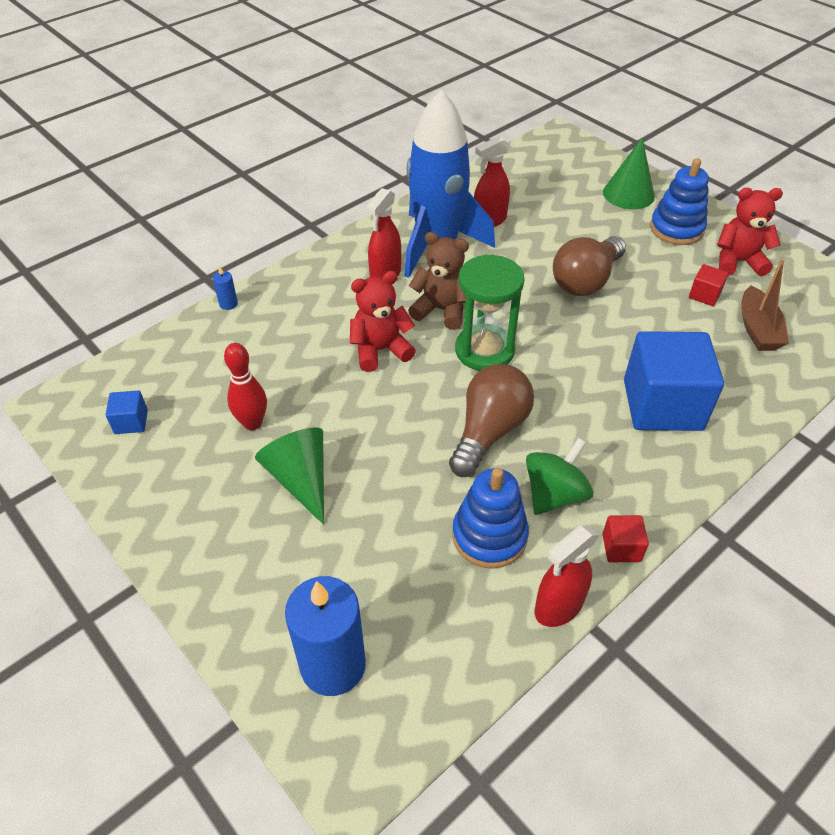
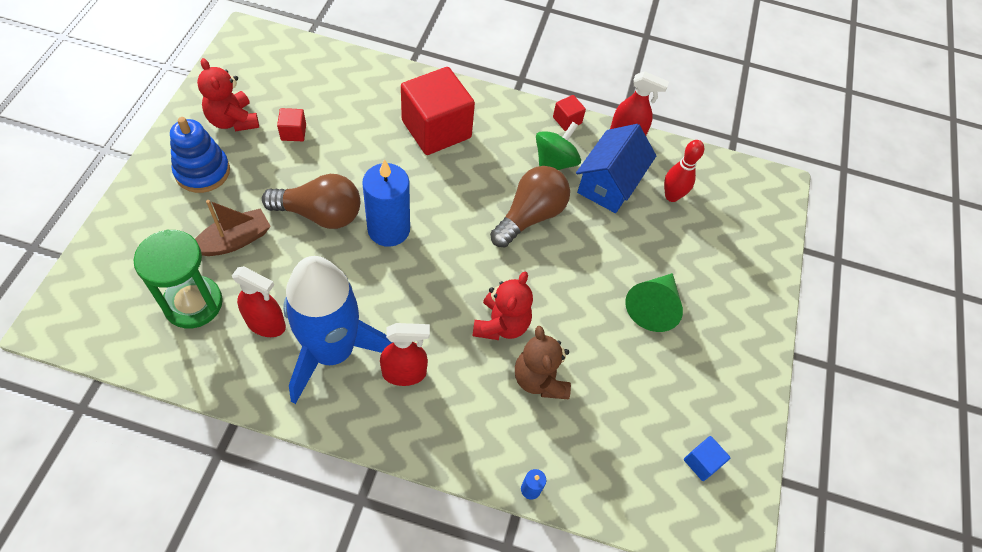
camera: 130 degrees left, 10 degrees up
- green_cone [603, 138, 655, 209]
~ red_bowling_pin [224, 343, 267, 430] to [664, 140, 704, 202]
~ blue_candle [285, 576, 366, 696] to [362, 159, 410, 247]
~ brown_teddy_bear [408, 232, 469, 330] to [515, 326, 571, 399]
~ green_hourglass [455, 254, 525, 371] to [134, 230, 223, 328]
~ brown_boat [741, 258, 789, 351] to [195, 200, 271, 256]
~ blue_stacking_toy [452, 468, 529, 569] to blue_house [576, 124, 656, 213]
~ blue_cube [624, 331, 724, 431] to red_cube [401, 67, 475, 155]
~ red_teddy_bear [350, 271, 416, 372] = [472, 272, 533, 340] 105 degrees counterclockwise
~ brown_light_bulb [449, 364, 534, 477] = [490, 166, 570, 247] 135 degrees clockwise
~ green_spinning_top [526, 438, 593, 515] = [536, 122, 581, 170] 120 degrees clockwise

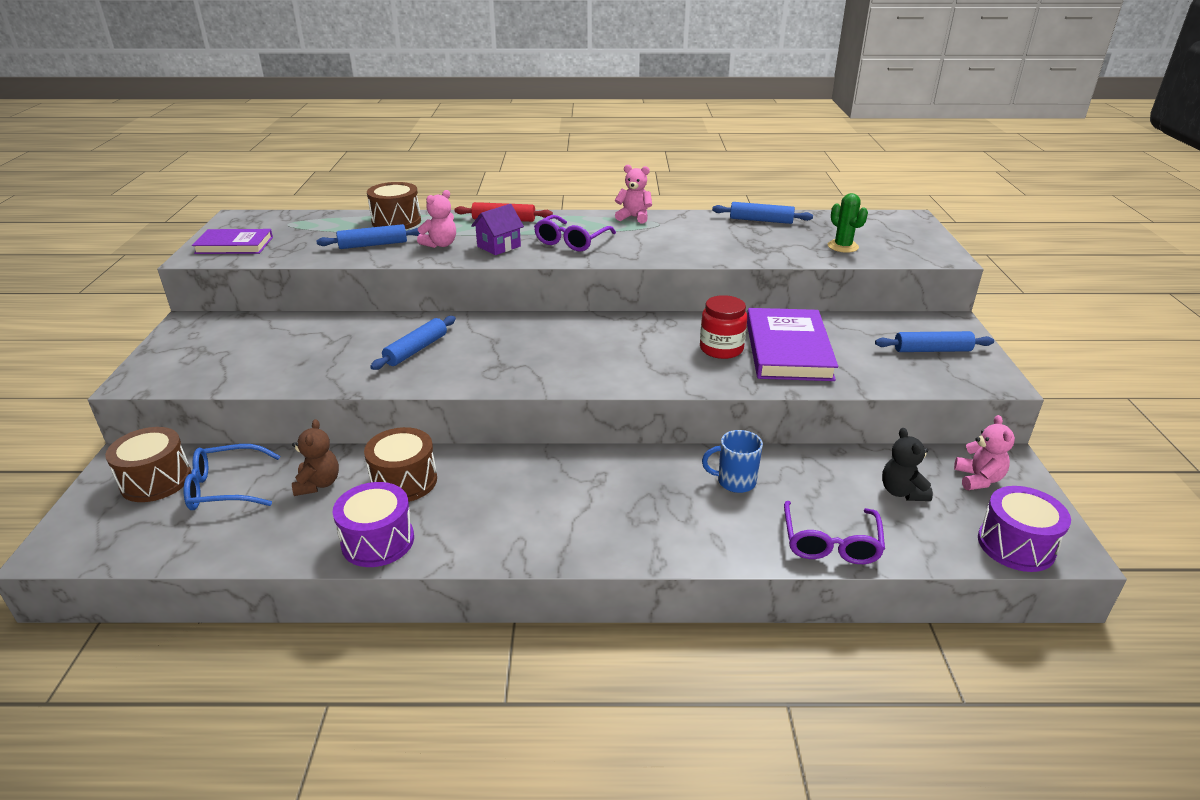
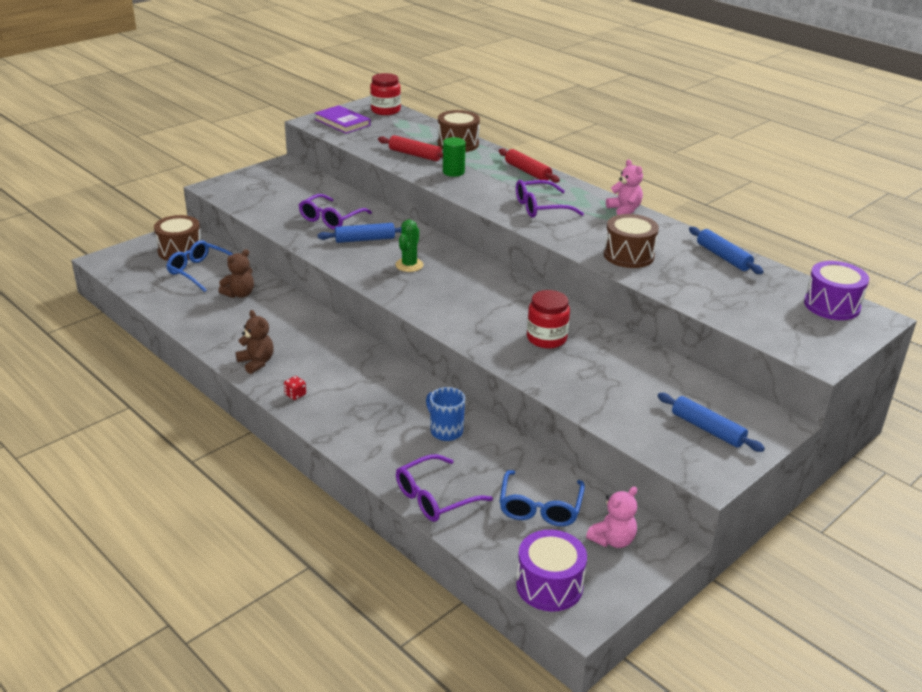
camera: 45 degrees right, 0 degrees up
- purple_house [471, 204, 524, 255]
- purple_book [747, 308, 838, 381]
+ brown_teddy_bear [236, 310, 274, 374]
+ red_dice [284, 376, 306, 400]
+ purple_glasses [299, 194, 372, 230]
+ red_jar [370, 73, 401, 115]
~ purple_drum [333, 482, 414, 567] to [804, 261, 869, 320]
~ brown_drum [364, 427, 437, 502] to [604, 214, 659, 268]
~ green_cactus [828, 193, 868, 253] to [395, 220, 423, 272]
~ pink_teddy_bear [417, 190, 456, 248] to green_cylinder [443, 137, 466, 177]
~ black_teddy_bear [882, 428, 933, 501] to blue_glasses [499, 470, 585, 526]
~ blue_rolling_pin [316, 224, 420, 249] to red_rolling_pin [378, 135, 443, 161]

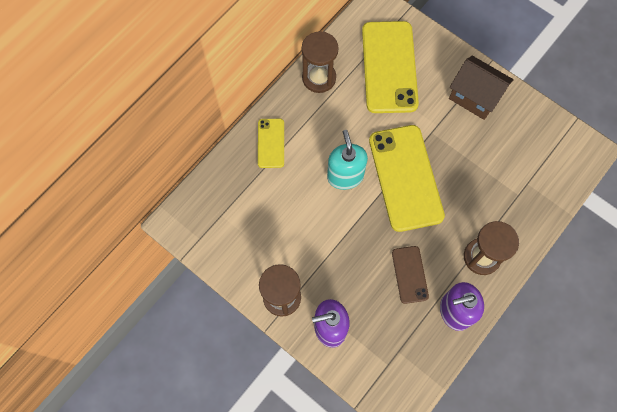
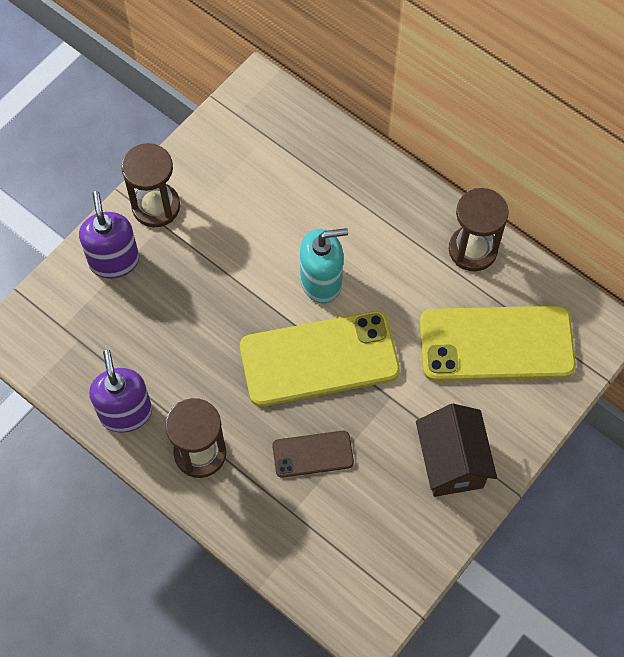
camera: 90 degrees right, 5 degrees down
- yellow_phone [258, 119, 284, 168]
~ brown_phone [392, 246, 429, 304] to [272, 431, 354, 478]
~ brown_house [449, 56, 514, 120] = [416, 404, 497, 497] 45 degrees counterclockwise

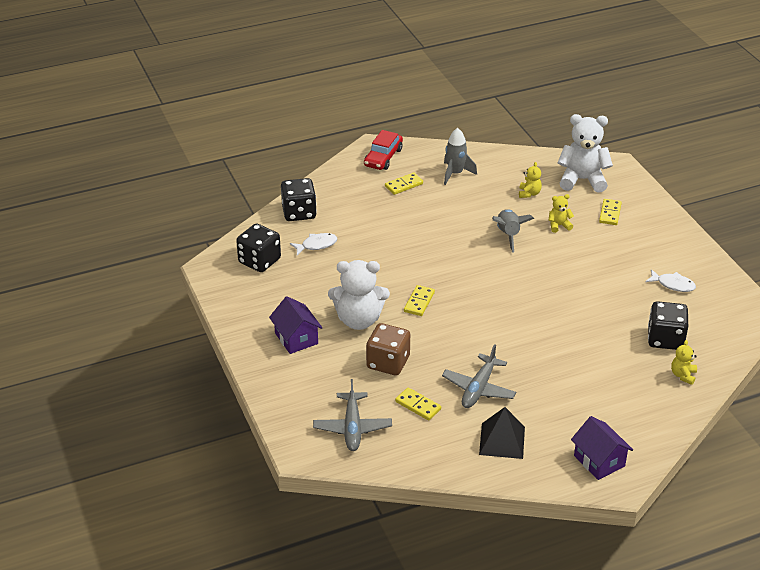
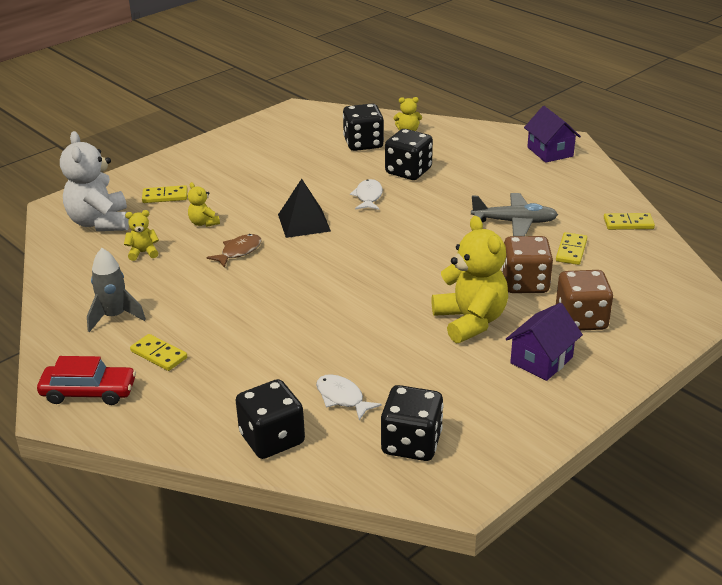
camera: 110 degrees left, 5 degrees down
- grey_plane [313, 379, 392, 451]
+ black_dice [385, 129, 433, 180]
+ brown_dice [556, 270, 613, 331]
~ yellow_domino [404, 285, 435, 316] to [604, 213, 655, 230]
~ black_pyramid [479, 407, 525, 459] to [278, 179, 331, 238]
~ white_fish [645, 269, 696, 292] to [350, 179, 383, 210]
~ grey_rocket [492, 209, 534, 252] to brown_fish [206, 234, 262, 268]
~ white_teddy_bear [328, 260, 390, 330] to yellow_teddy_bear [432, 216, 508, 343]
~ purple_house [571, 416, 633, 480] = [524, 106, 581, 163] 60 degrees counterclockwise

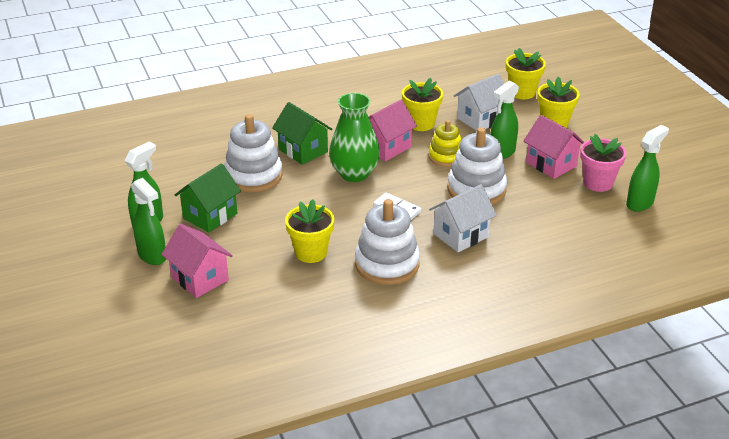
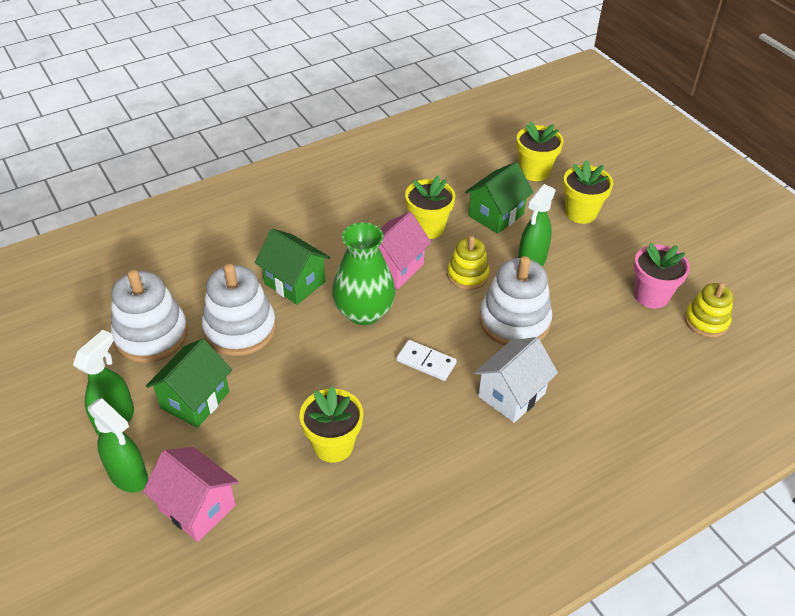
camera: 10 degrees left, 10 degrees up
- pink_house [523, 115, 584, 179]
~ white_stacking_toy [355, 199, 420, 285] to [111, 270, 188, 363]
~ green_spray_bottle [626, 125, 669, 212] to yellow_stacking_toy [685, 282, 733, 337]
~ white_house [454, 74, 504, 131] to green_house [465, 162, 534, 234]

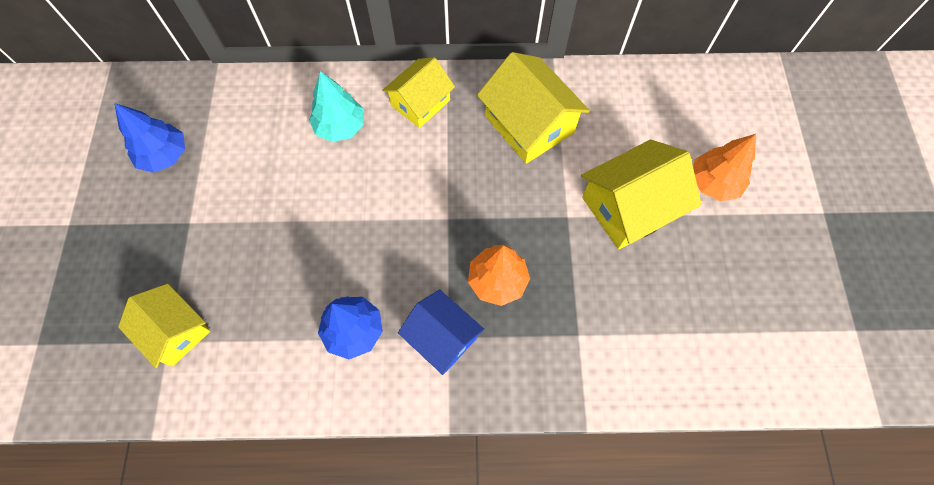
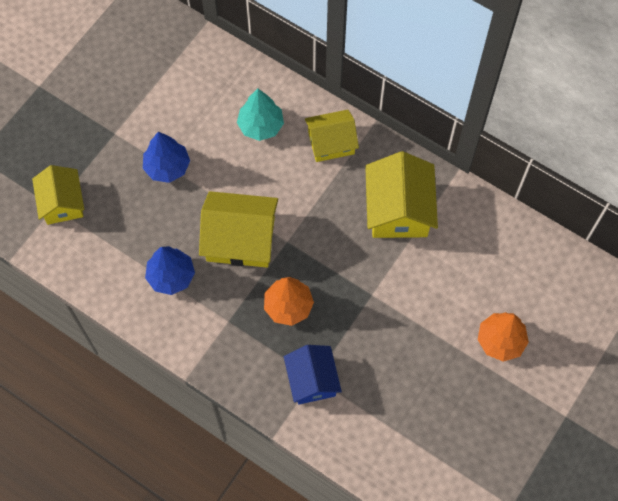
camera: 35 degrees right, 0 degrees up
~ blue_tree [114, 103, 185, 173] to [143, 132, 190, 183]
~ blue_house [398, 290, 484, 375] to [284, 345, 342, 405]
~ yellow_house [581, 140, 702, 249] to [199, 191, 278, 268]

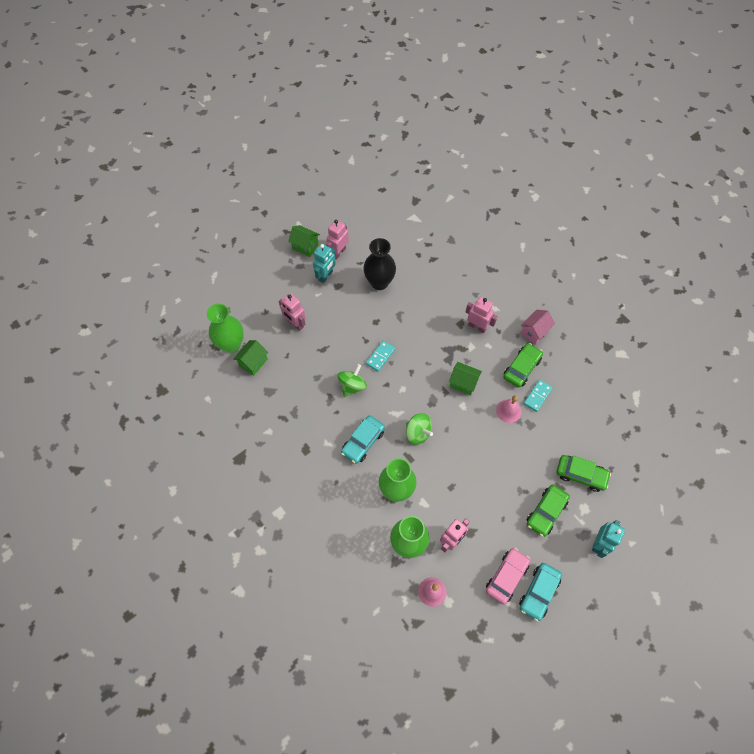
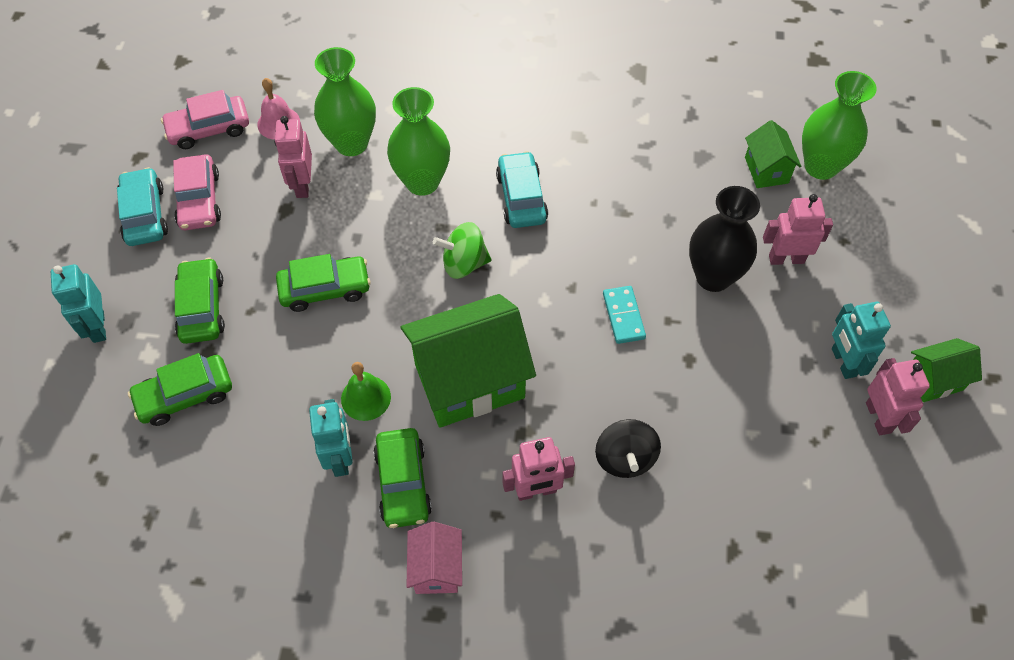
camera: 135 degrees right, 5 degrees down
- green_spinning_top [338, 364, 367, 397]
+ pink_car [161, 90, 249, 149]
+ green_car [276, 254, 371, 312]
+ black_spinning_top [595, 419, 661, 478]
~ black_vase [363, 238, 396, 290] to [689, 186, 760, 292]
~ turquoise_domino [523, 379, 553, 412] to turquoise_robot [309, 399, 353, 477]
~ pink_bell [496, 395, 522, 423] to green_bell [341, 362, 391, 421]
~ green_house [449, 362, 482, 395] = [401, 294, 536, 428] x2.00

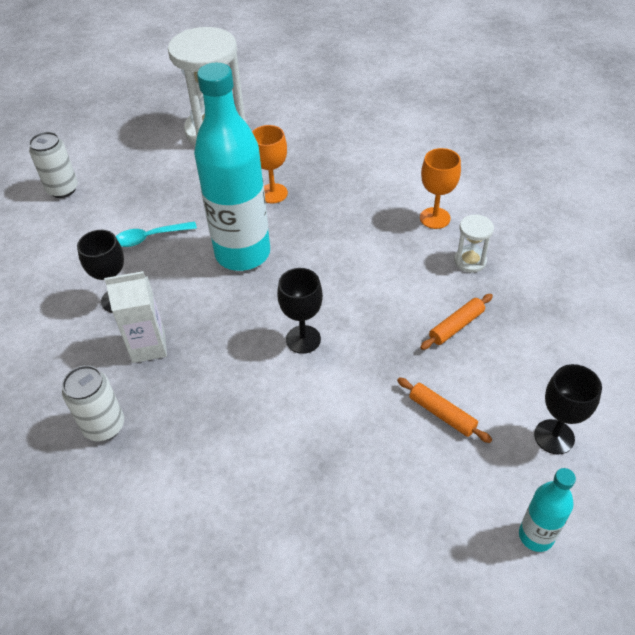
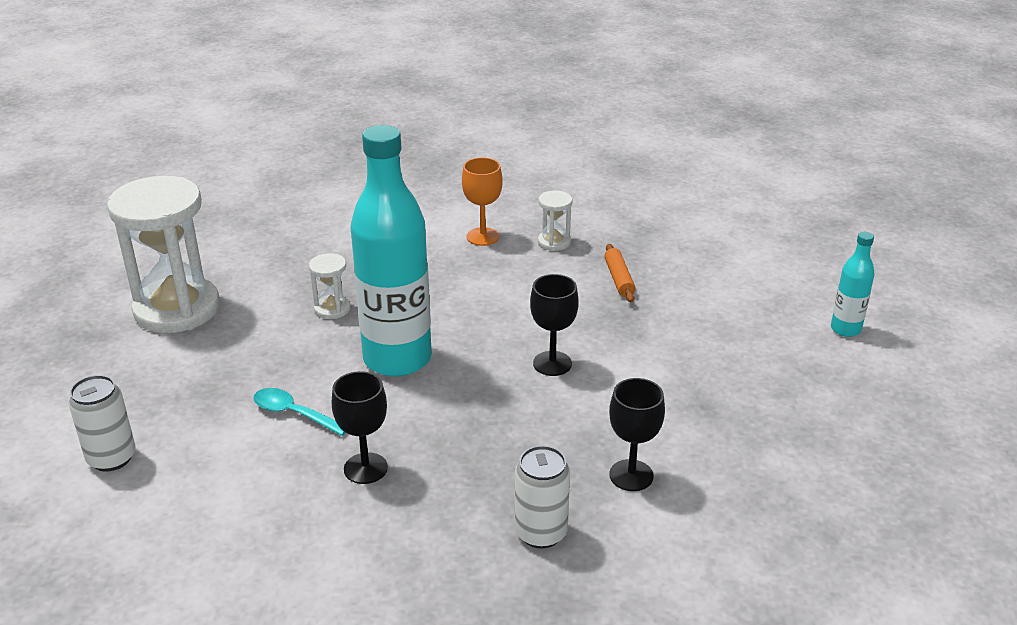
camera: 60 degrees left, 15 degrees down
- white_carton [104, 271, 167, 363]
- orange_rolling_pin [397, 378, 492, 443]
~ black_goblet [534, 364, 602, 454] to [609, 378, 665, 491]
~ orange_goblet [252, 125, 288, 203] to white_hourglass [309, 253, 351, 319]
~ turquoise_spoon [116, 221, 197, 247] = [253, 388, 345, 436] 105 degrees clockwise

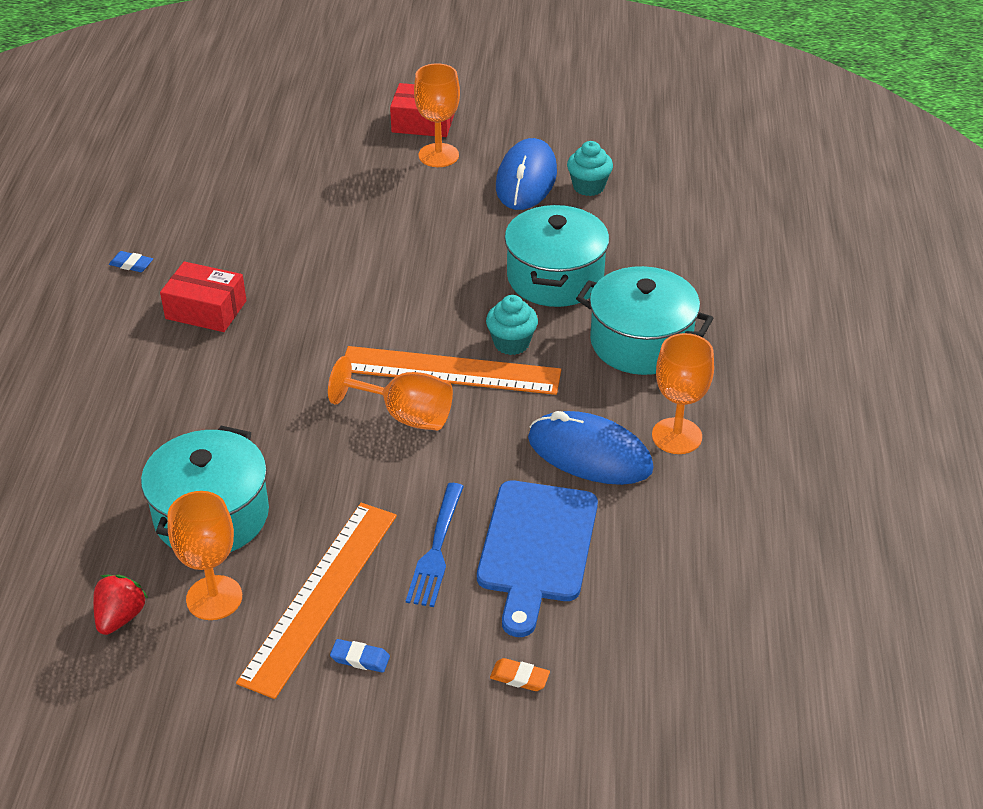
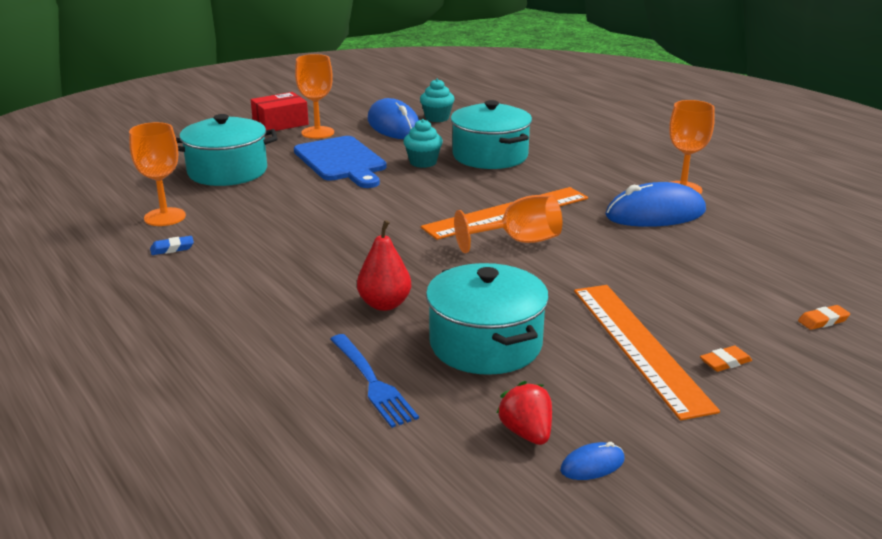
camera: 40 degrees left, 15 degrees down
- red_box [160, 261, 247, 332]
+ red_pear [357, 220, 412, 311]
+ blue_mouse [560, 442, 625, 480]
~ orange_goblet [167, 491, 242, 620] to [129, 122, 186, 226]
~ blue_fork [406, 483, 464, 607] to [330, 334, 419, 428]
~ blue_cutting_board [477, 481, 598, 637] to [294, 136, 387, 188]
~ turquoise_cupcake [486, 295, 538, 355] to [404, 119, 443, 168]
~ turquoise_pot [576, 266, 713, 375] to [176, 114, 278, 186]
~ blue_eraser [330, 639, 390, 673] to orange_eraser [700, 346, 752, 372]

